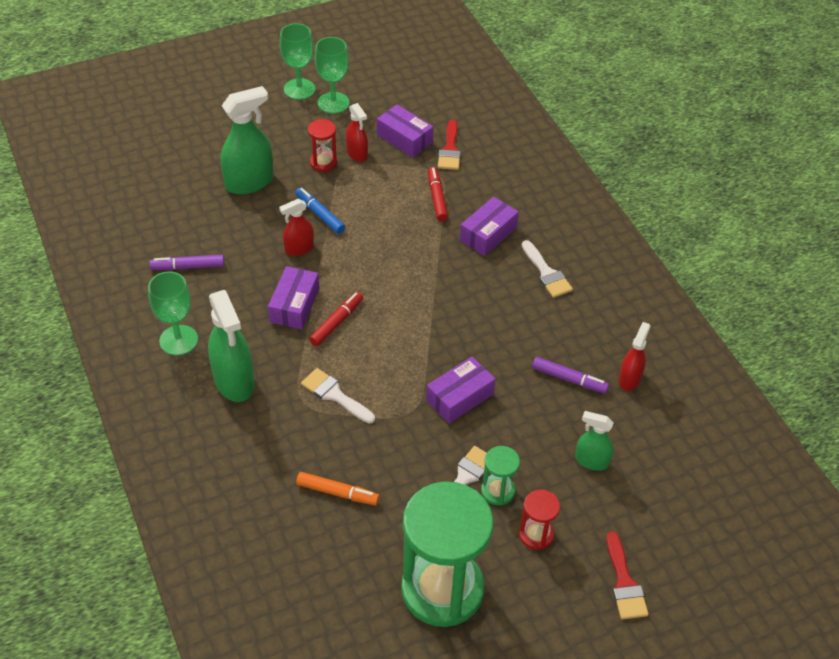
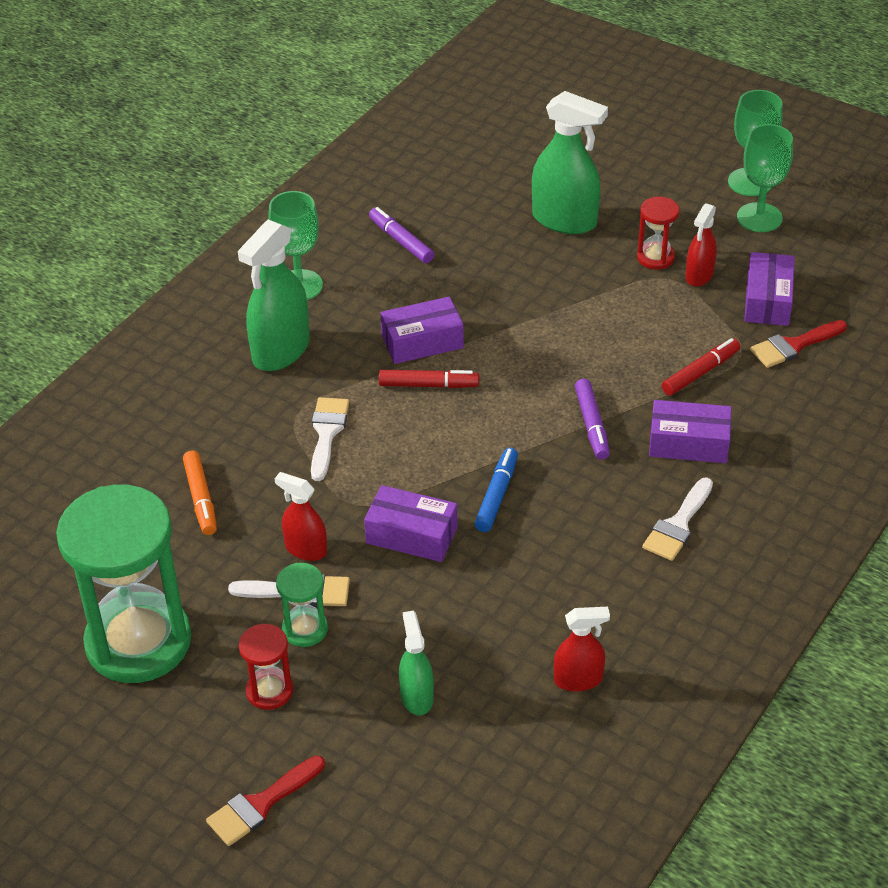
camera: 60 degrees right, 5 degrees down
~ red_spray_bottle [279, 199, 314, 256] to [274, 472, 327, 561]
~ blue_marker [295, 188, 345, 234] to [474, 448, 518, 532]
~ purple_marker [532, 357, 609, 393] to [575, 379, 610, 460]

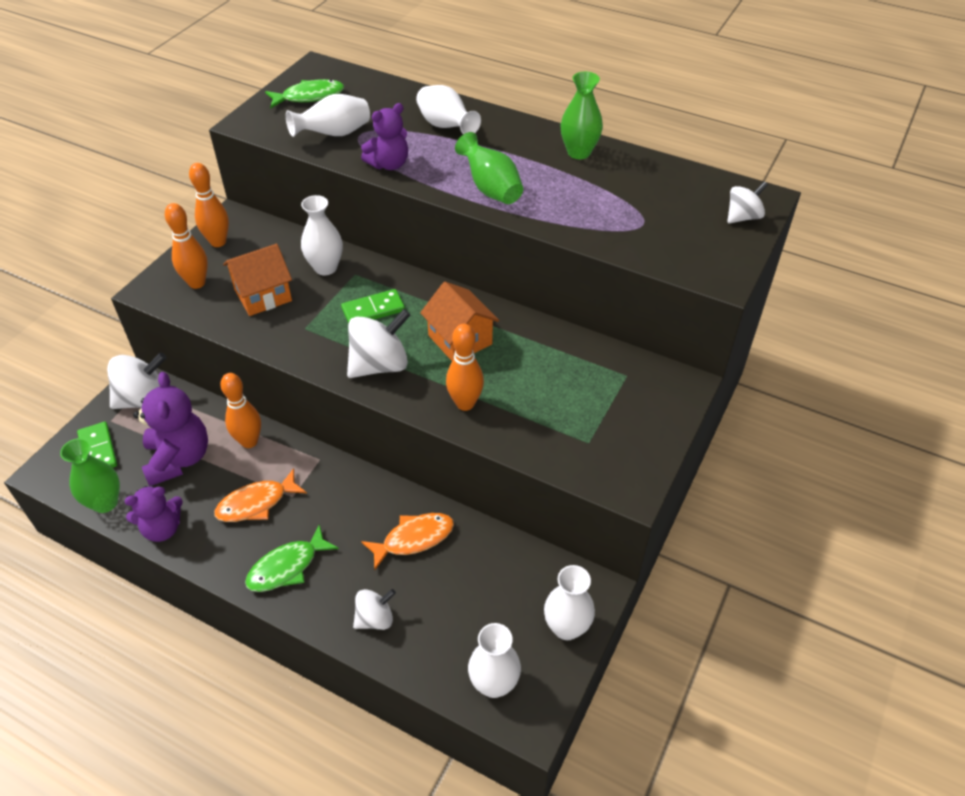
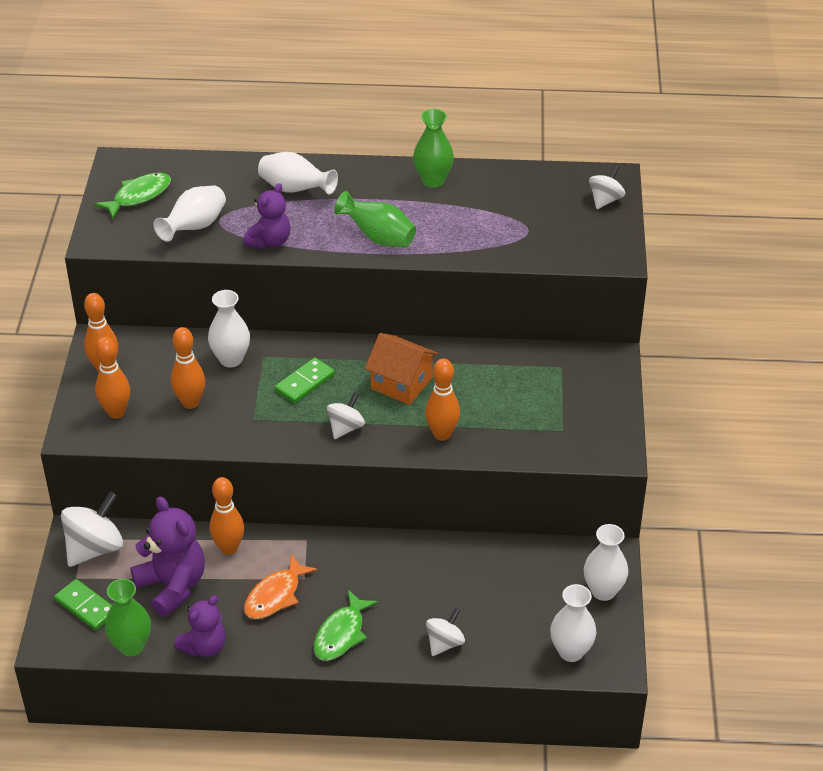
camera: 25 degrees left, 5 degrees down
- orange_fish [361, 513, 454, 570]
~ orange_house [223, 244, 292, 316] to orange_bowling_pin [171, 327, 205, 409]
~ white_spinning_top [347, 309, 410, 378] = [327, 392, 365, 439] x0.60

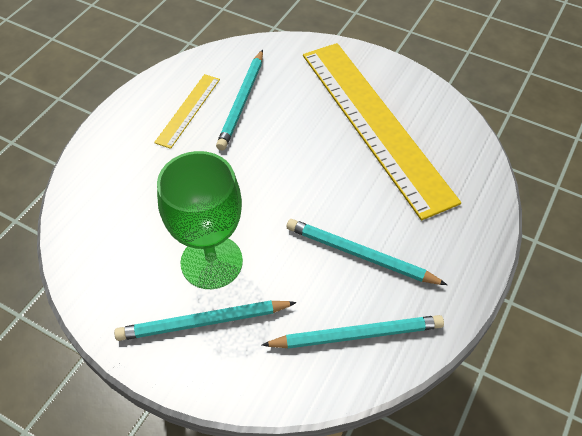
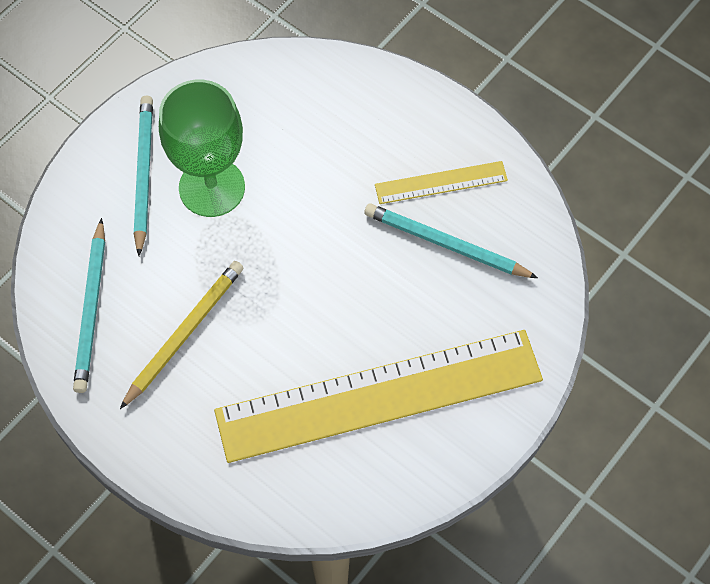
camera: 100 degrees right, 10 degrees up
~ turquoise_pencil [287, 219, 447, 285] to yellow_pencil [120, 261, 244, 409]
~ yellow_ruler [154, 74, 220, 149] = [375, 161, 508, 204] 45 degrees counterclockwise

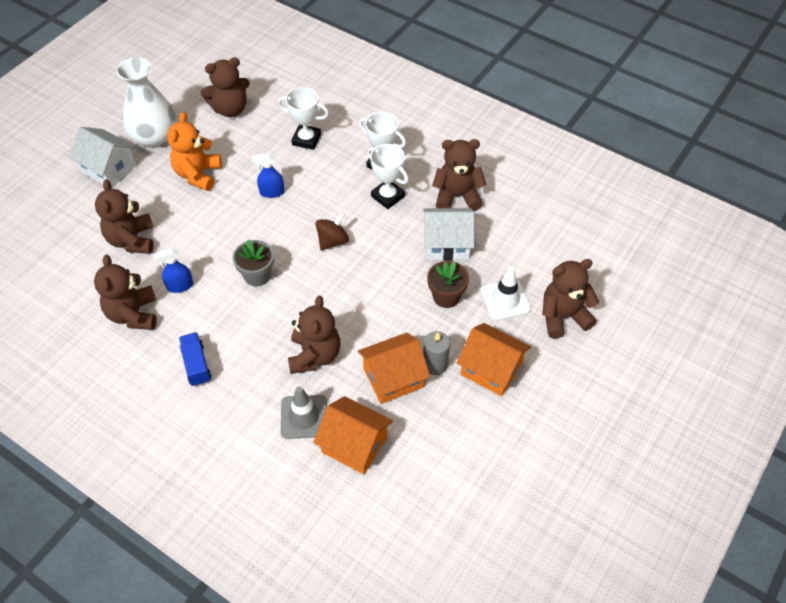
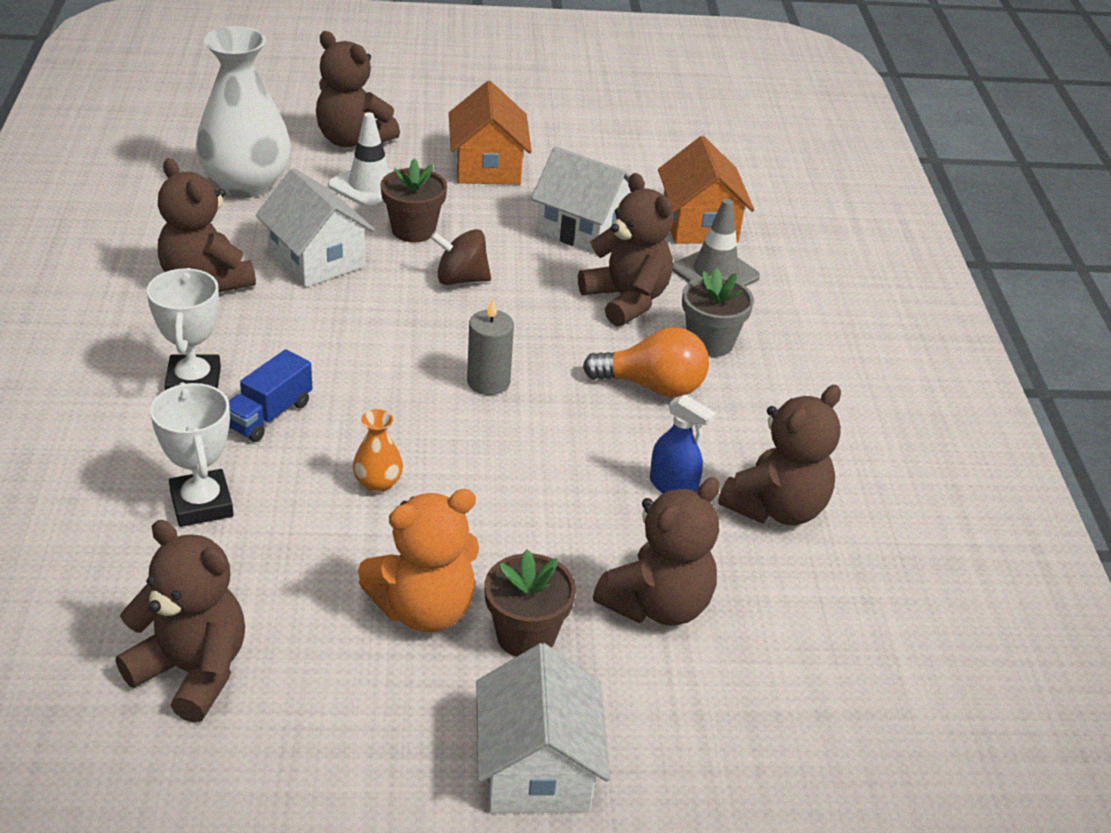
camera: 130 degrees left, 15 degrees down
- white_trophy [367, 144, 409, 209]
+ brown_flower_pot [485, 550, 576, 657]
+ orange_light_bulb [583, 327, 709, 397]
~ white_vase [116, 57, 177, 148] to [196, 26, 291, 198]
~ blue_truck [179, 332, 212, 386] to [229, 349, 312, 442]
~ grey_flower_pot [232, 240, 274, 286] to [682, 268, 754, 357]
~ brown_spinning_top [316, 212, 349, 251] to [430, 229, 491, 285]
~ grey_candle [423, 331, 450, 375] to [467, 298, 514, 395]
~ blue_spray_bottle [252, 154, 284, 198] to orange_vase [353, 409, 403, 493]
~ orange_house [358, 333, 430, 404] to white_house [531, 146, 631, 254]
~ brown_teddy_bear [288, 296, 340, 374] = [578, 173, 674, 327] 90 degrees clockwise

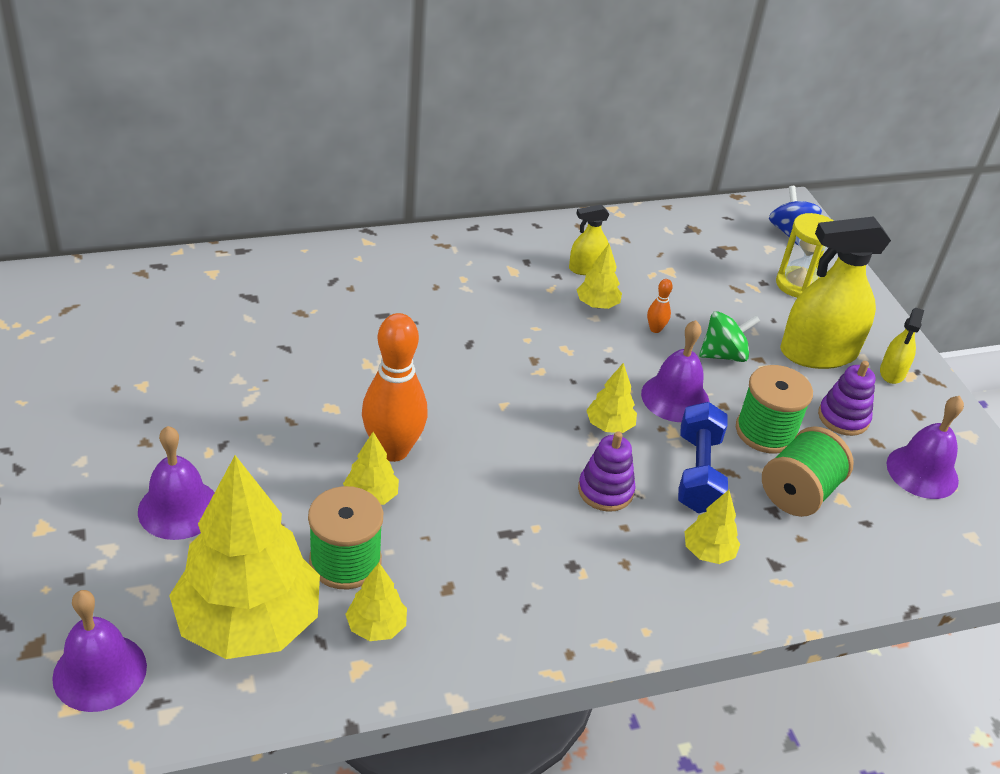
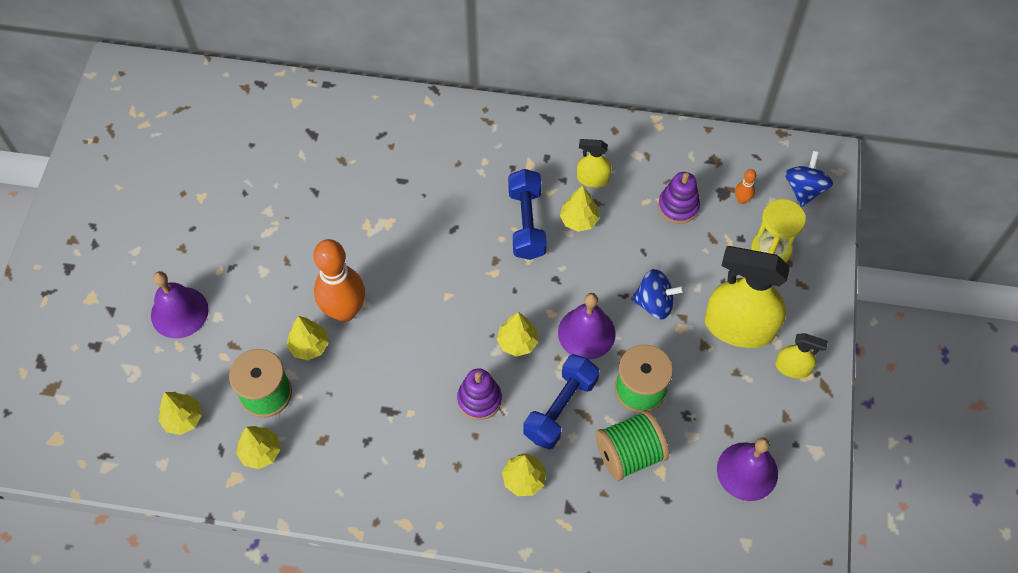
camera: 30 degrees right, 20 degrees up
- purple_bell [52, 590, 147, 712]
+ blue_dumbbell [508, 169, 547, 260]
~ orange_bowling_pin [647, 279, 673, 333] to [735, 169, 756, 204]
~ purple_stacking_toy [818, 361, 876, 436] to [658, 172, 700, 224]
~ green_spinning_top [699, 311, 760, 362] to blue_spinning_top [631, 269, 685, 320]
~ yellow_spray_bottle [880, 308, 924, 384] = [775, 333, 828, 379] 120 degrees counterclockwise
~ yellow_tree [169, 455, 320, 659] = [158, 392, 202, 435] x0.42

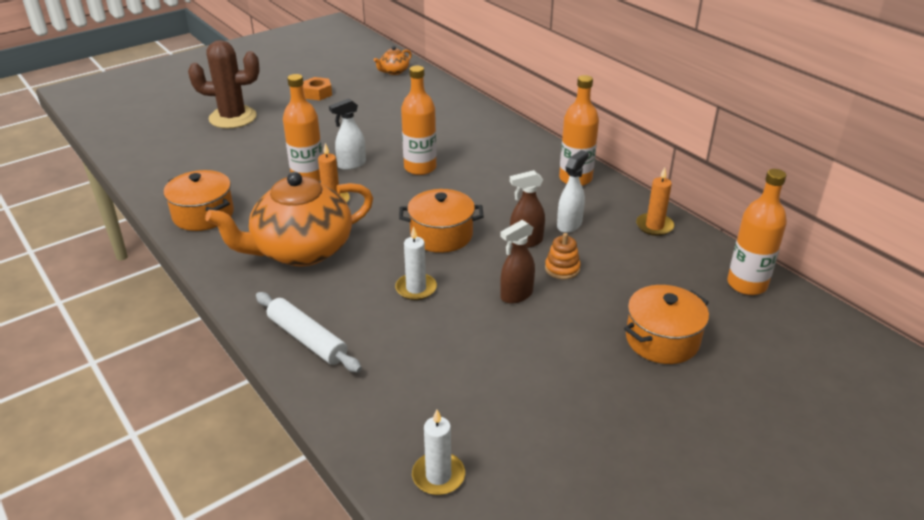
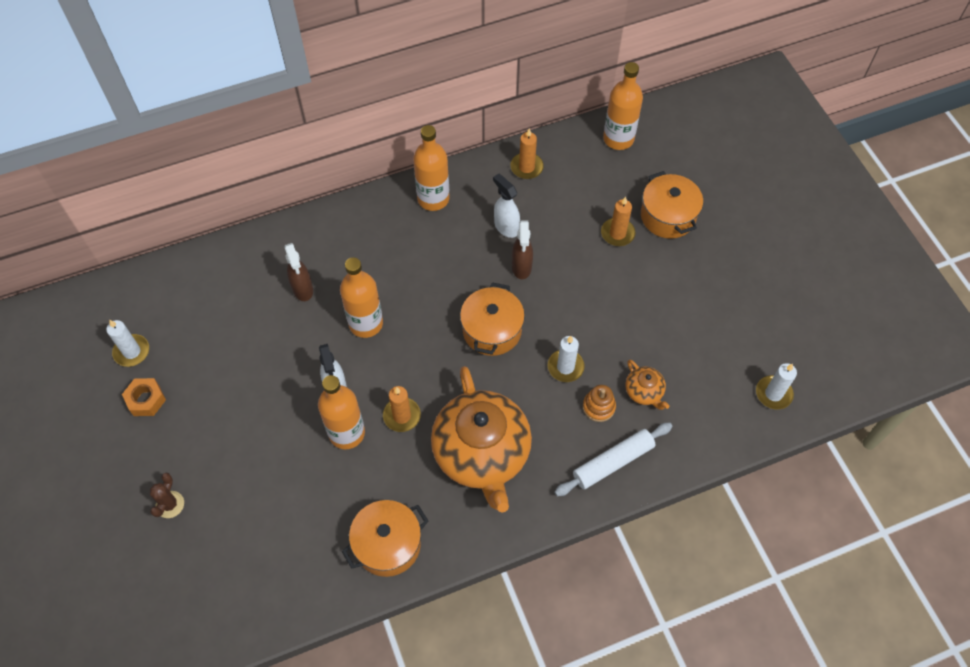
camera: 75 degrees left, 25 degrees up
+ white_candle [106, 320, 149, 367]
+ orange_candle [601, 197, 635, 246]
~ orange_teapot [373, 46, 412, 75] to [625, 360, 670, 410]
~ brown_spray_bottle [500, 220, 535, 304] to [284, 243, 313, 301]
~ orange_stacking_toy [545, 233, 581, 279] to [583, 385, 616, 422]
~ brown_cactus [188, 40, 260, 128] = [150, 473, 184, 518] x0.47

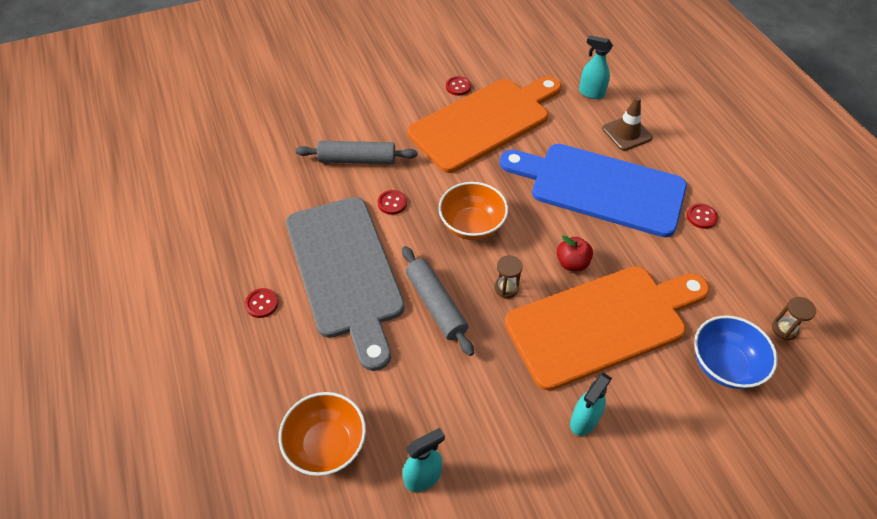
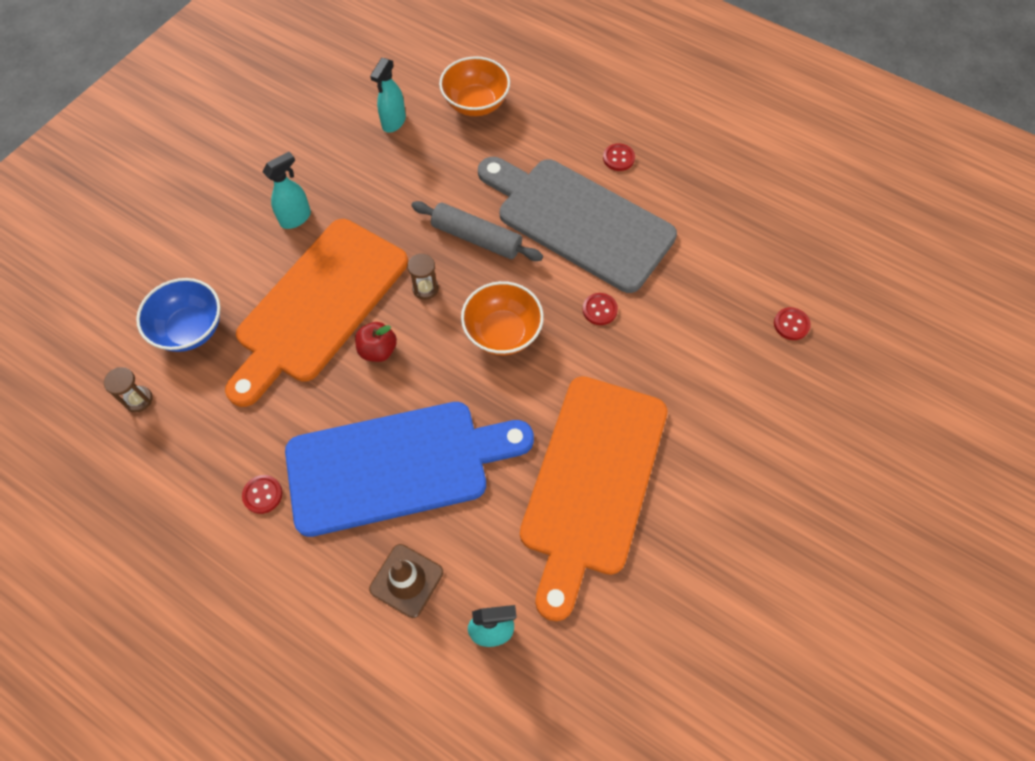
camera: 145 degrees right, 10 degrees up
- grey_rolling_pin [296, 141, 417, 164]
~ red_button [446, 76, 471, 96] to [774, 307, 811, 340]
~ turquoise_spray_bottle [570, 373, 612, 436] = [263, 152, 311, 229] 45 degrees clockwise

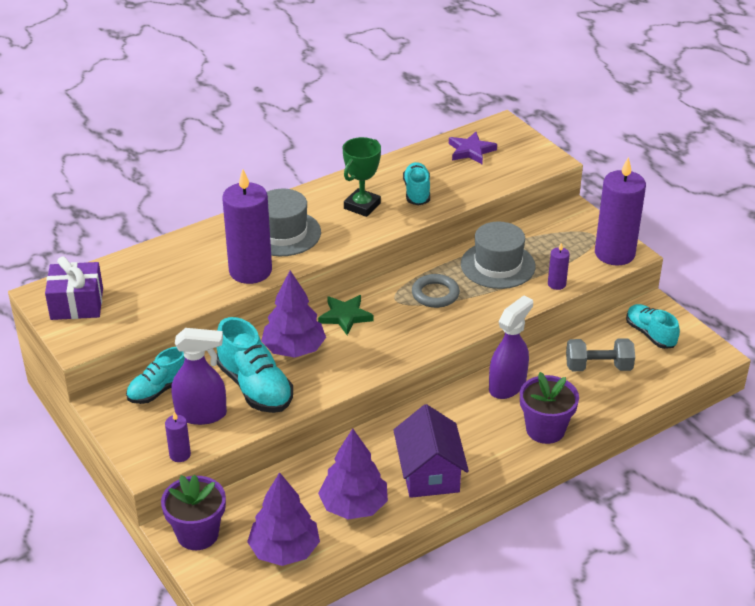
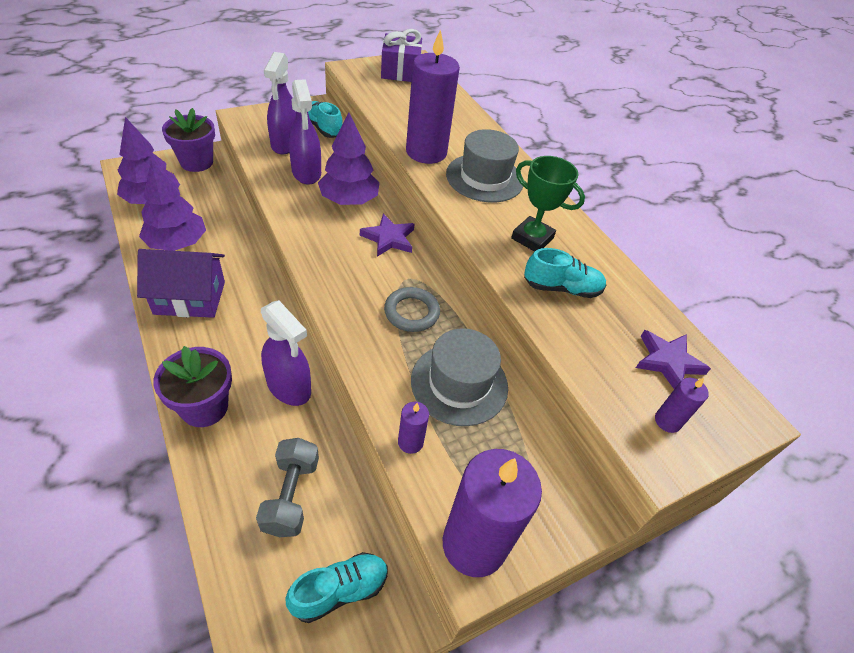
camera: 90 degrees right, 10 degrees up
~ purple_candle [165, 411, 191, 462] to [655, 378, 709, 433]
~ turquoise_shoe [216, 317, 293, 413] to purple_spray_bottle [289, 79, 321, 185]
~ green_star [318, 295, 374, 335] to purple_star [360, 214, 414, 257]

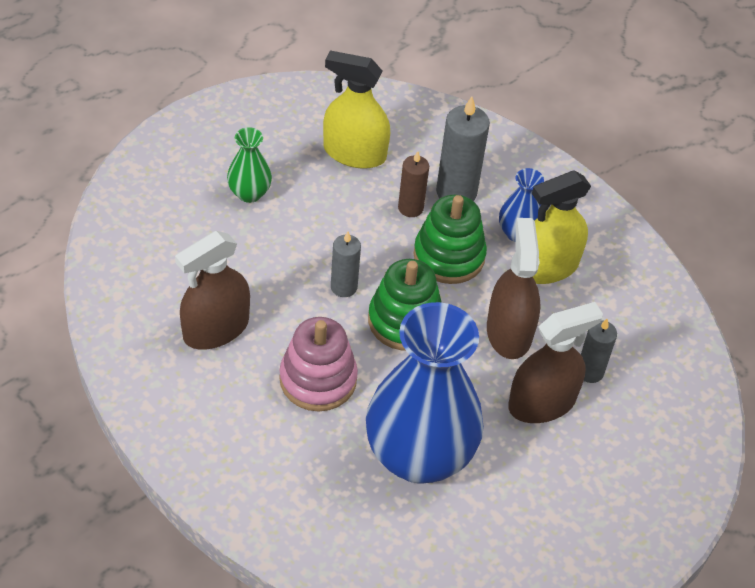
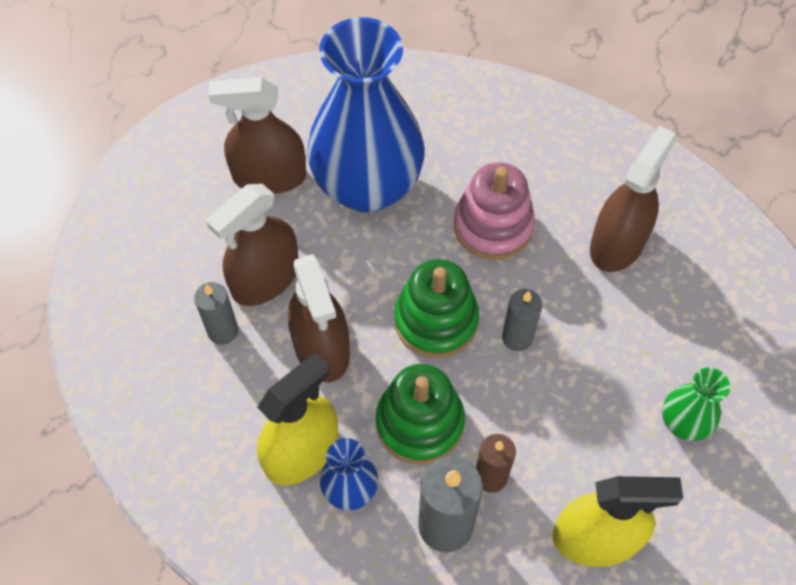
camera: 165 degrees right, 10 degrees up
+ brown_spray_bottle [208, 77, 306, 194]

